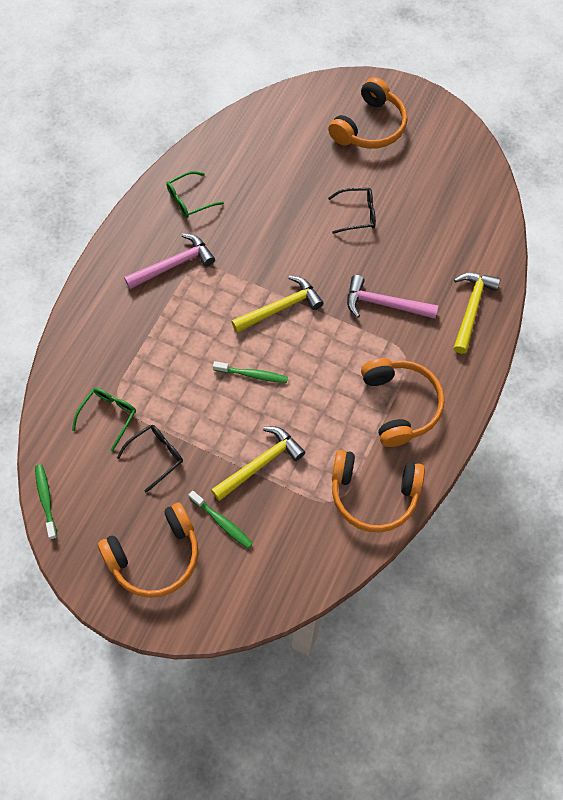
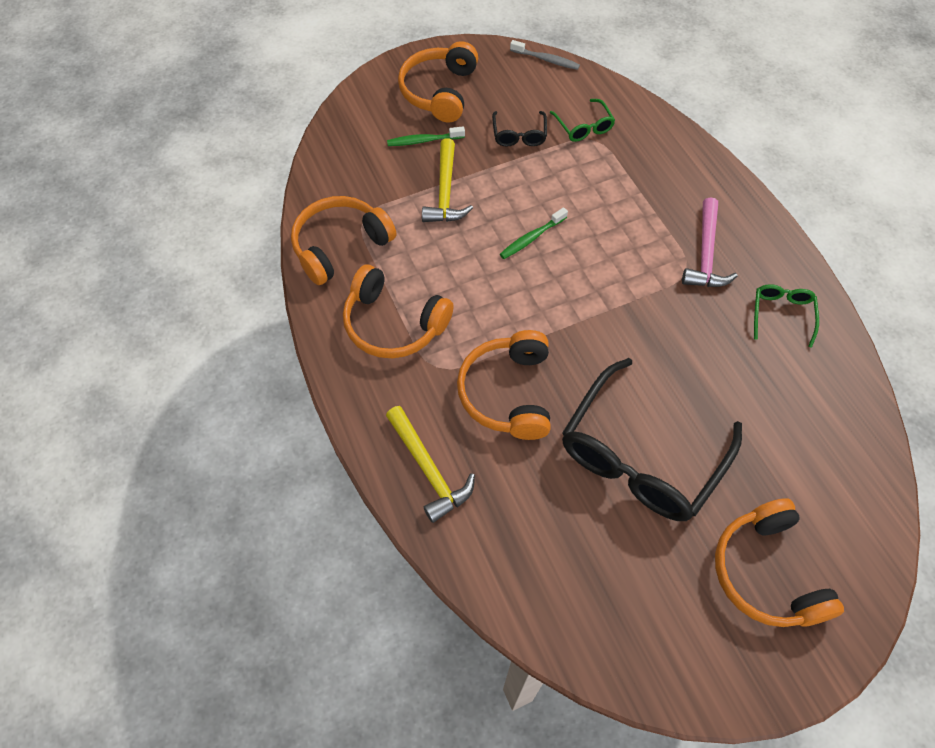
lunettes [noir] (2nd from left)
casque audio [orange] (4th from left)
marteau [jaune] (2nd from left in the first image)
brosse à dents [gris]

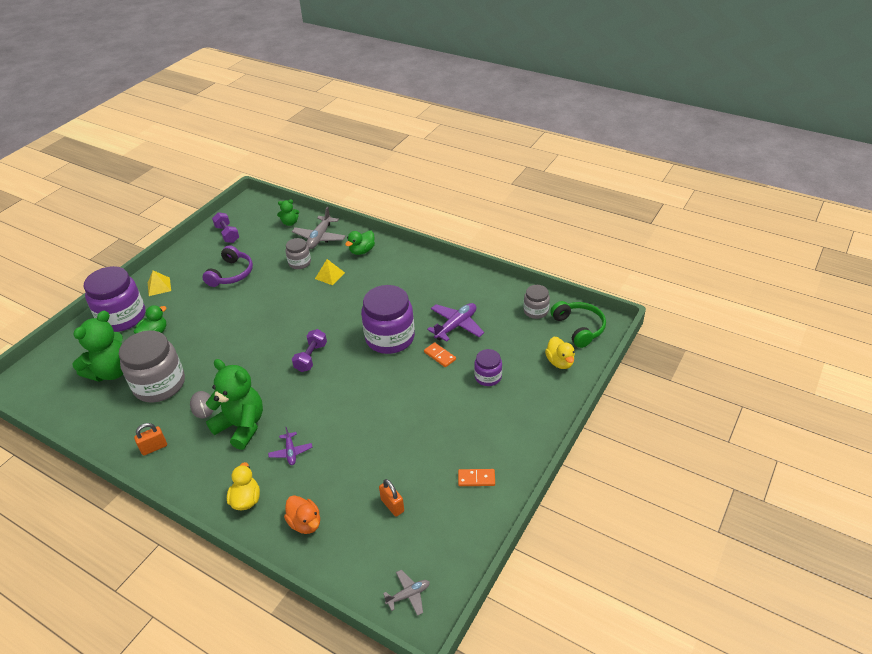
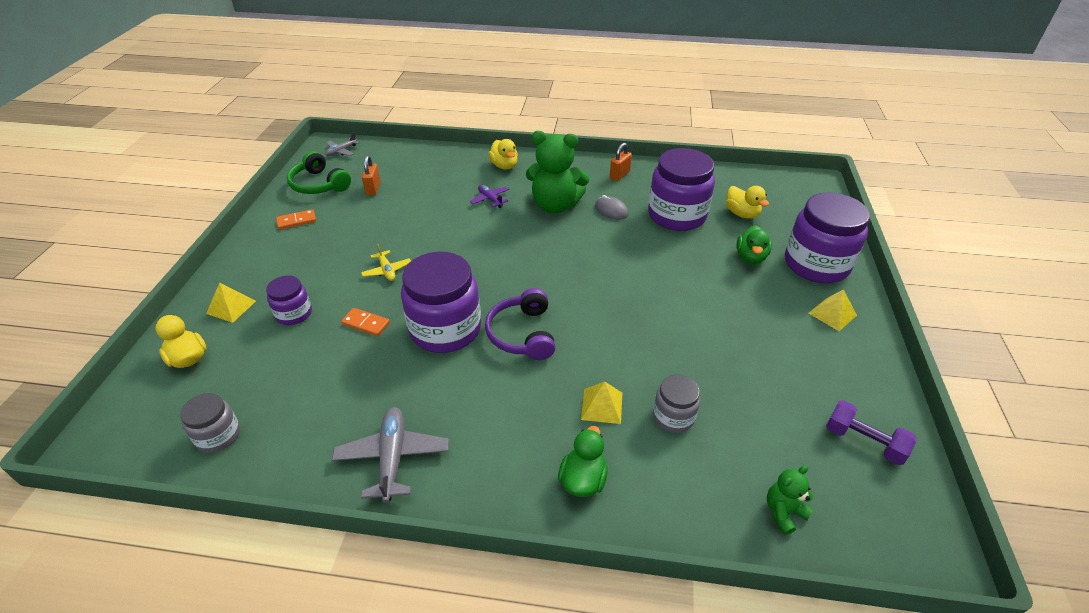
avion [gris] (2nd from left)
casque audio [violet]
casque audio [vert]
avion [violet] (2nd from left in the first image)
canard [jaune] (3rd from left)
haltère [violet] (2nd from left in the first image)
bocal [violet] (3rd from left)
cadenas [orange] (1st from left)
canard [orange]
avion [jaune]
pyramide [jaune] (1st from left)

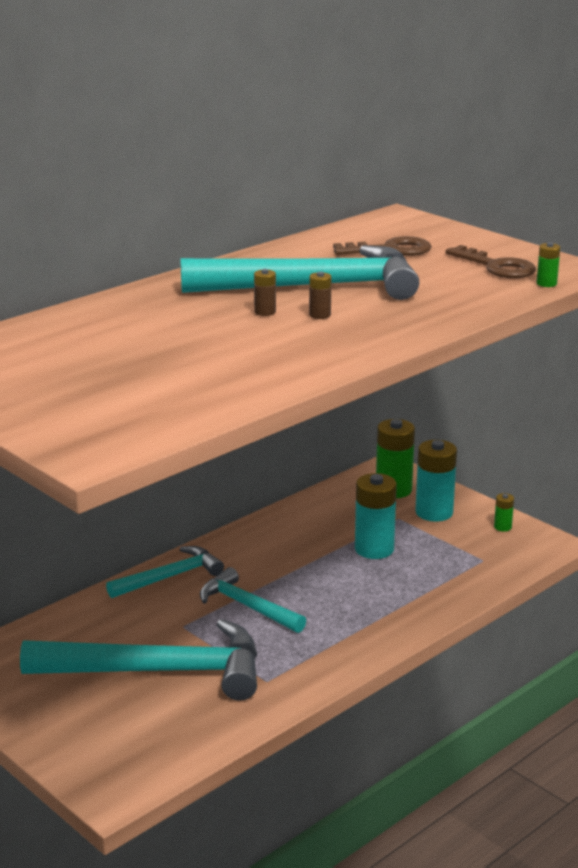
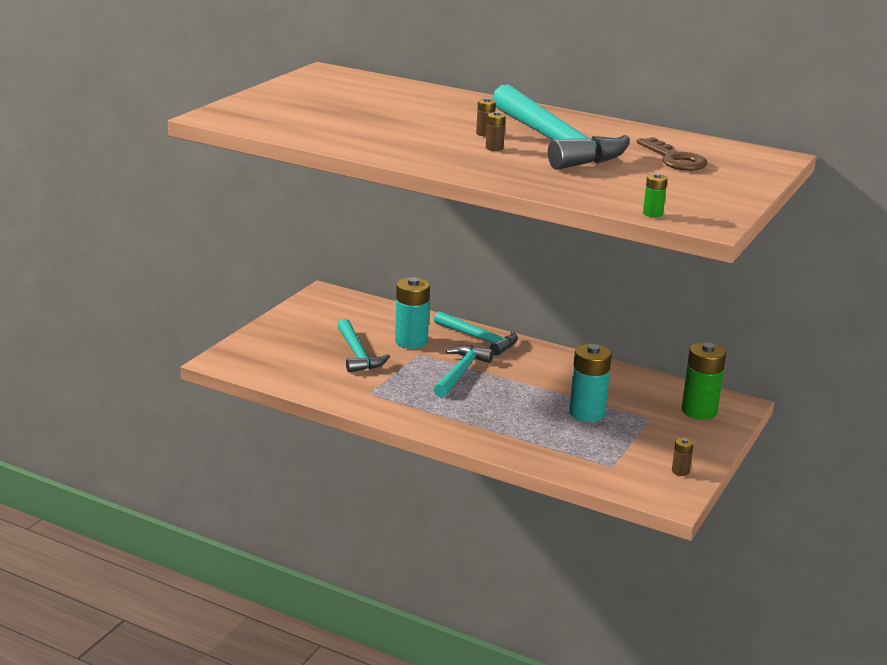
clé [marron] (2nd from left in the first image)
pile [turquoise] (1st from left)
pile [marron] (3rd from left)
marteau [turquoise] (1st from left)

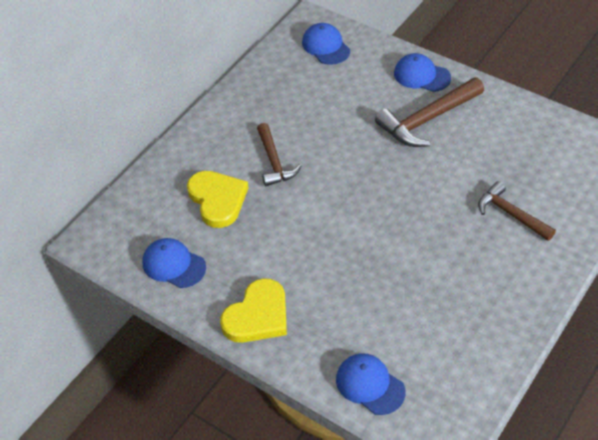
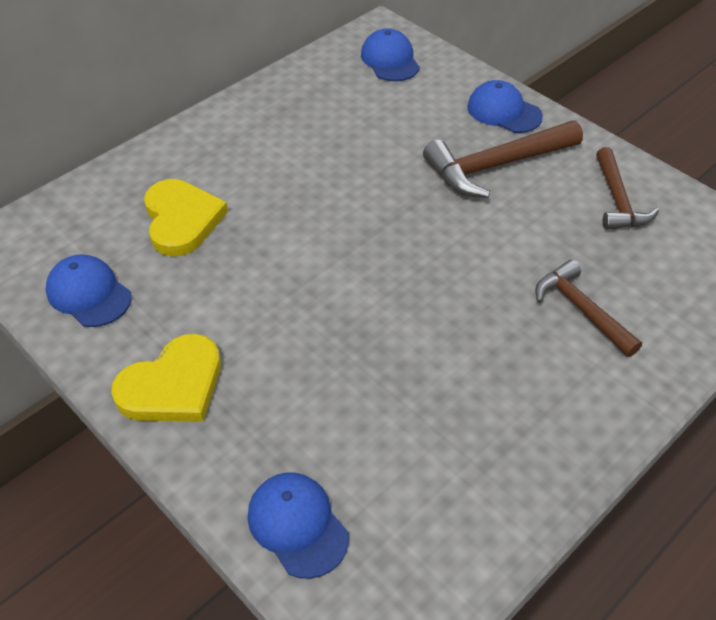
marteau [marron] (3rd from left)

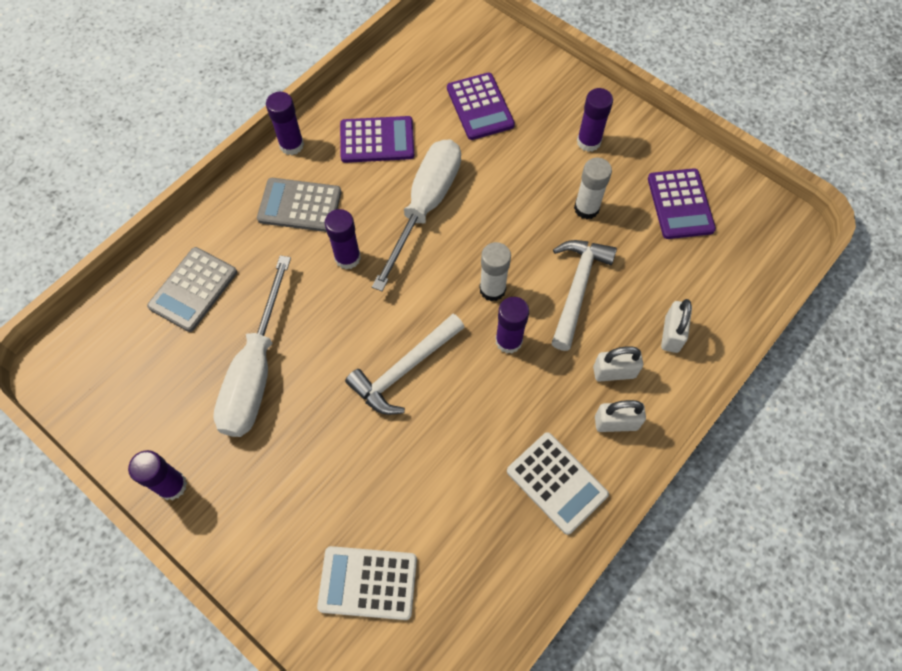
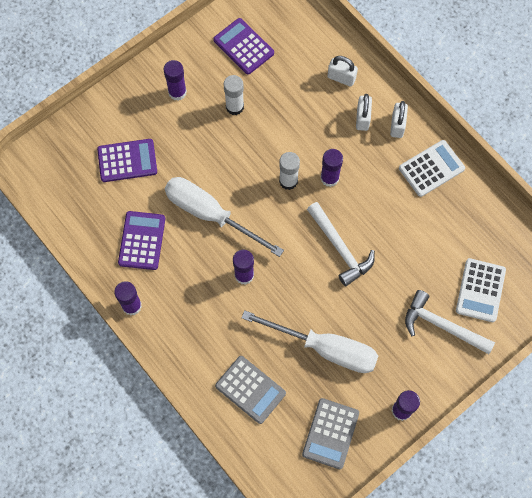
calculatrice [violet] (3rd from left)
calculatrice [gris] (2nd from left)
marteau [blanc] (2nd from left)

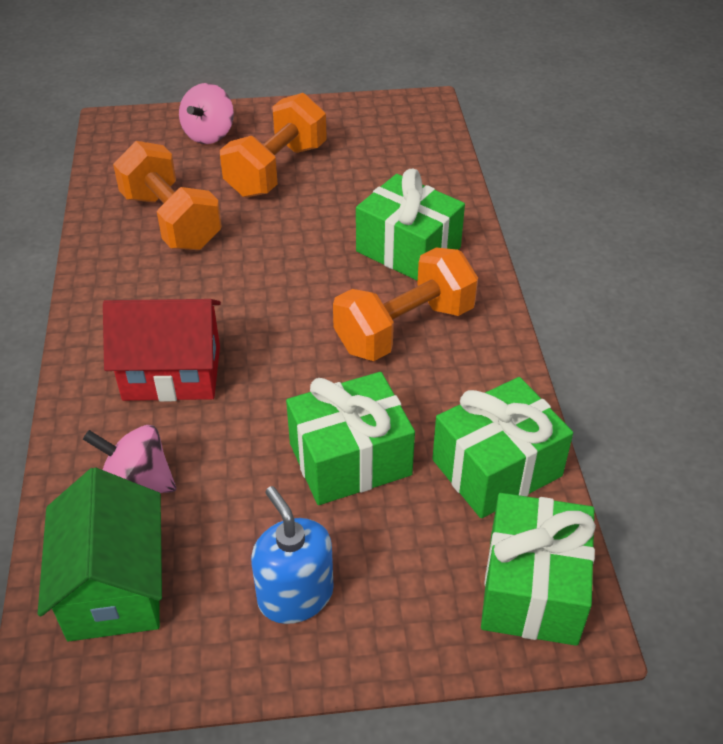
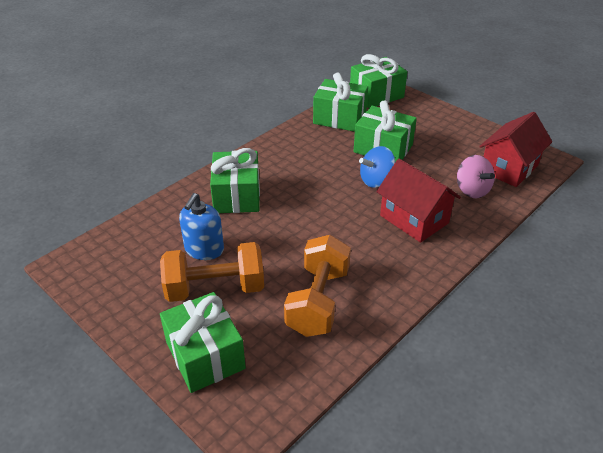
cadeau [vert] (1st from left)
haltère [orange] (3rd from left in the first image)
maison [rouge] (2nd from left)
distributeur de savon [bleu]
toupie [bleu]

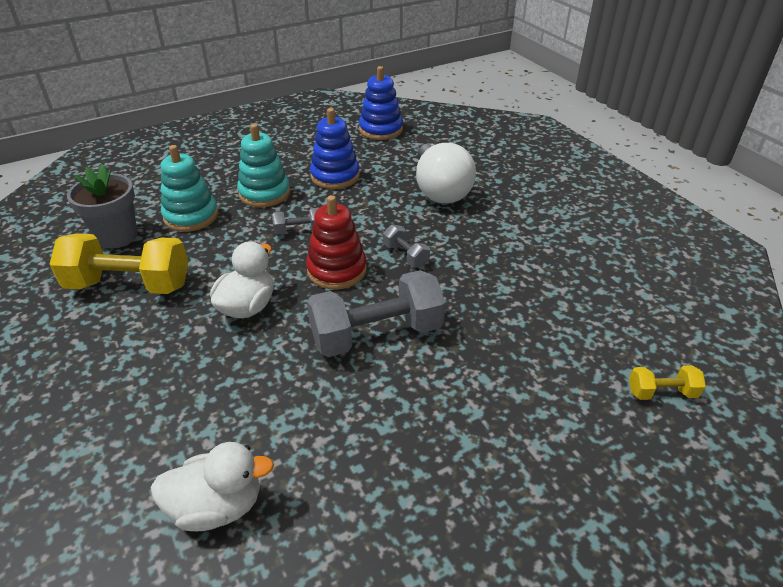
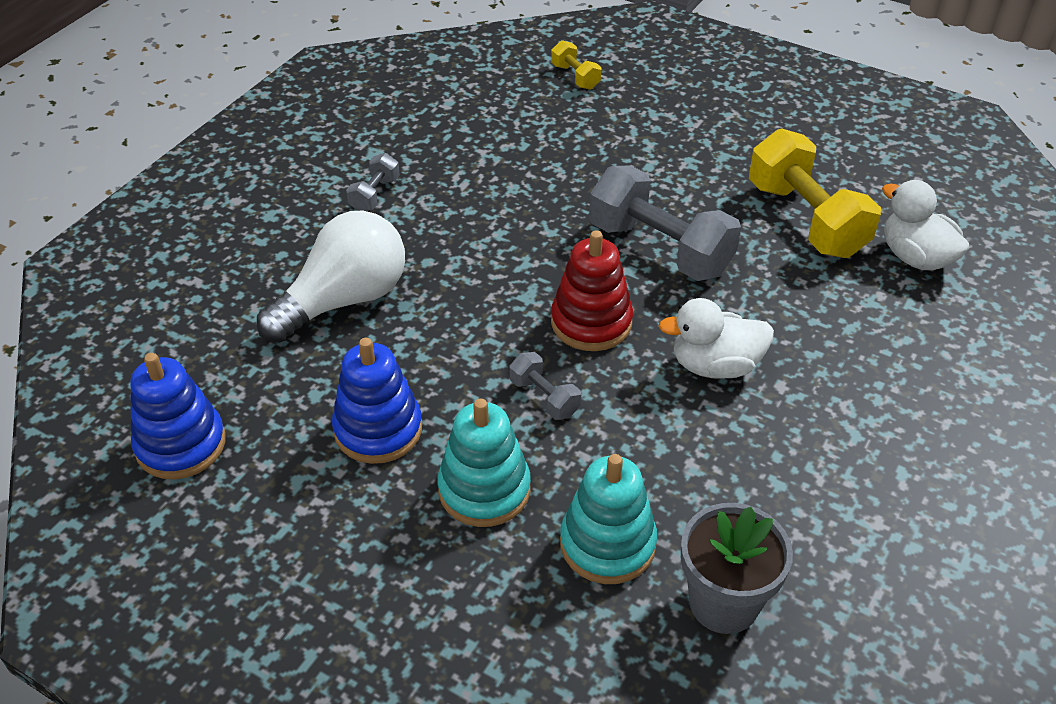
haltère [gris] (1st from left)
haltère [jaune] (2nd from left)

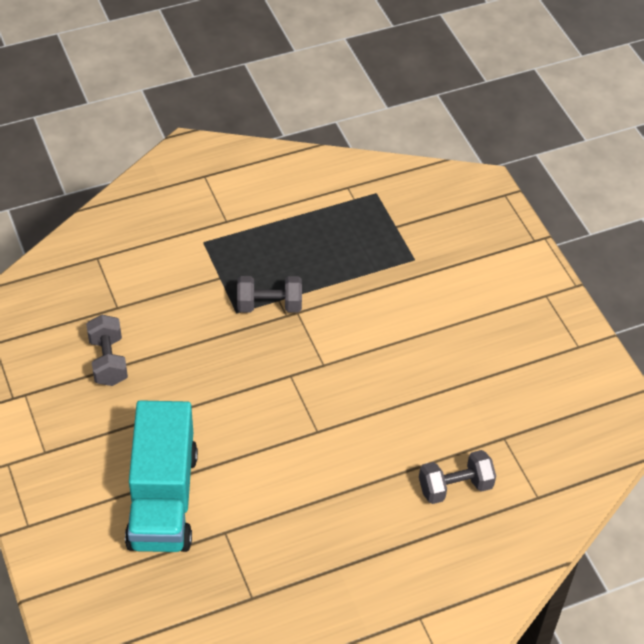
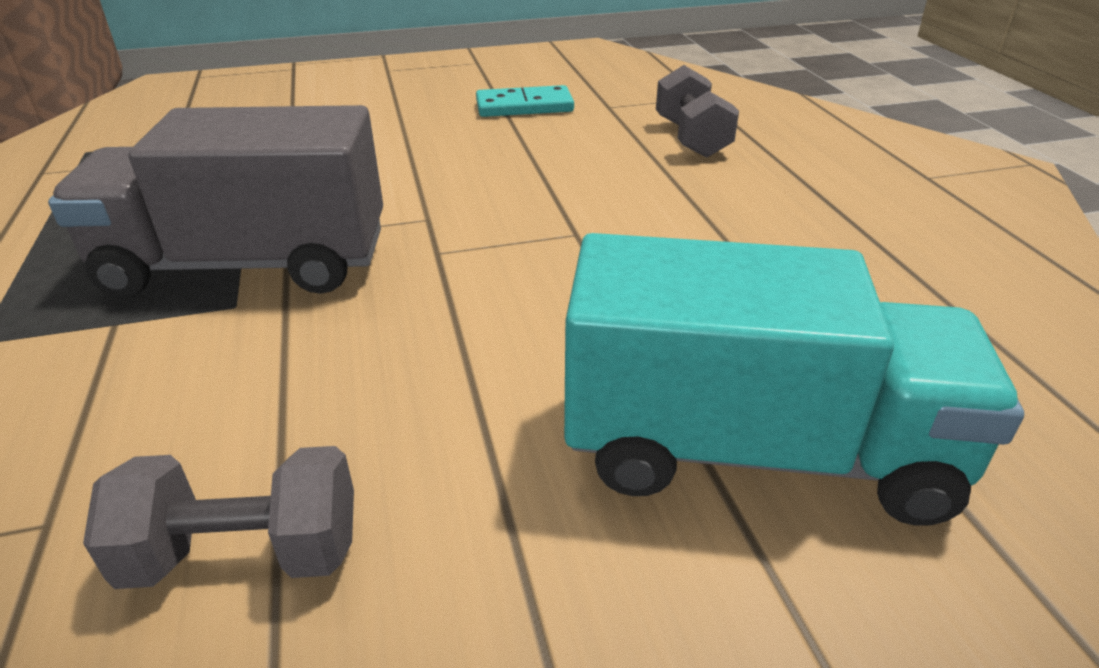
camion [gris]
domino [turquoise]

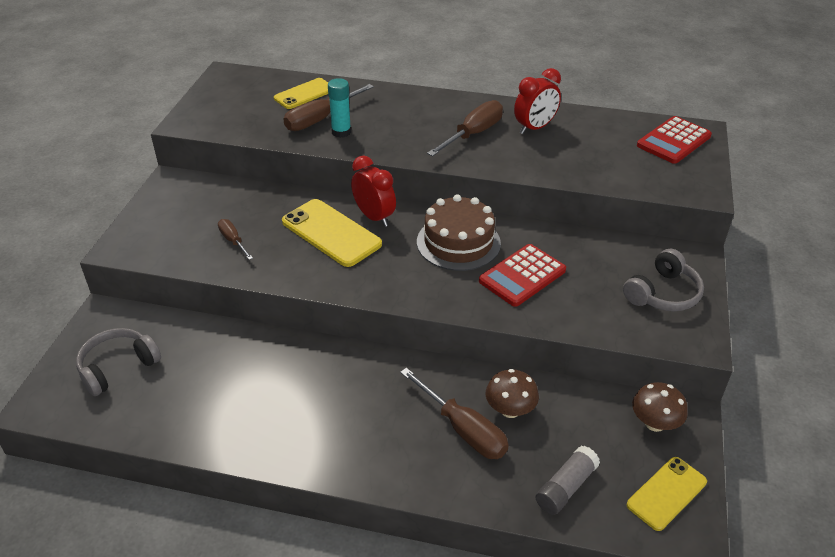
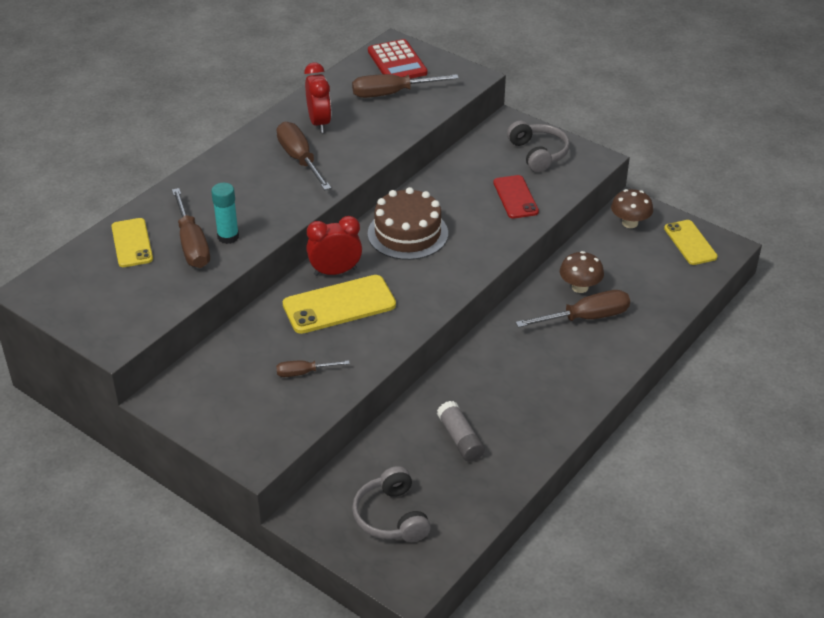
calculatrice [rouge] (1st from left in the first image)
bâton de colle [gris]
tournevis [marron] (4th from left)
téléphone [rouge]

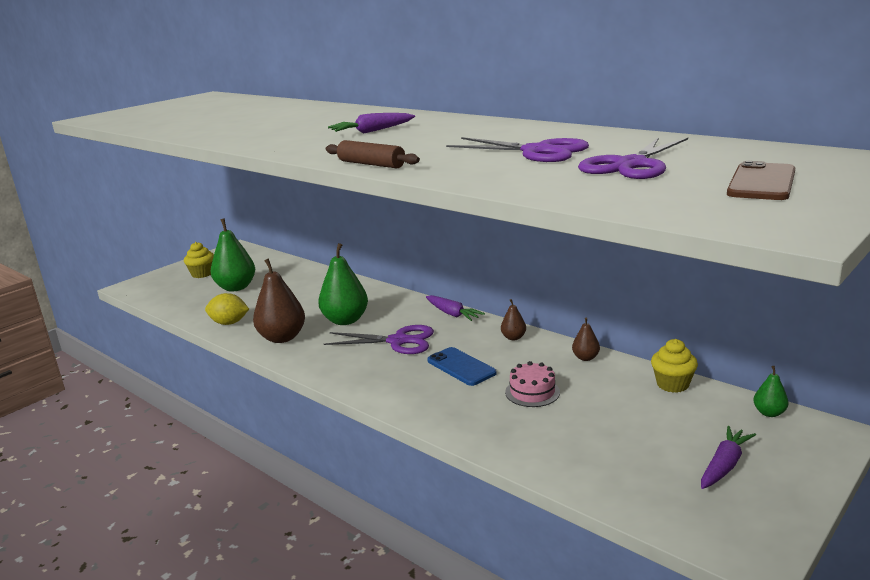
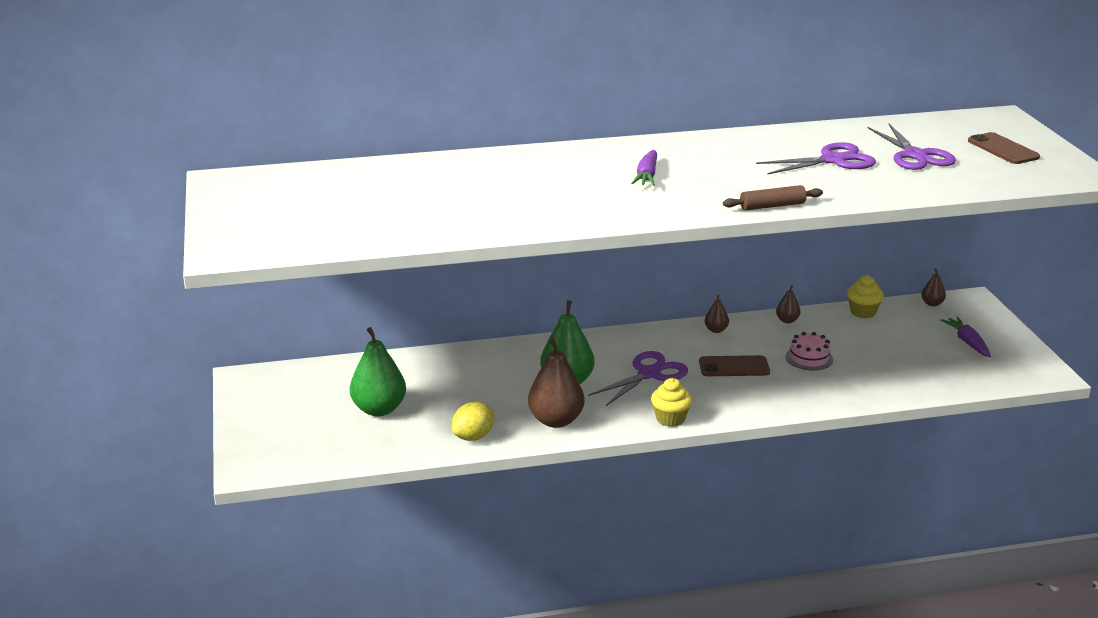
muffin [jaune] (1st from left)
carotte [violet] (2nd from left in the first image)
téléphone [marron] (1st from left)
poire [marron] (4th from left)

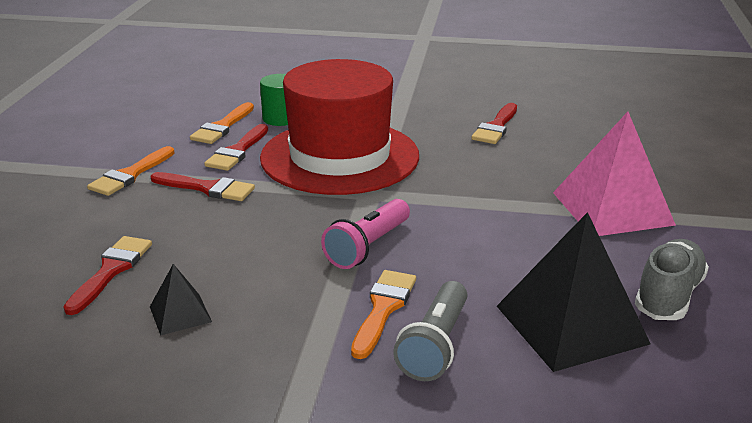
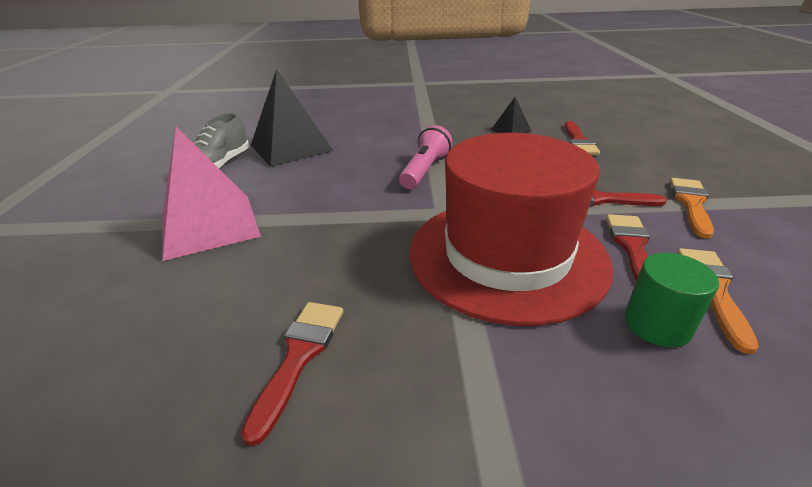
pinceau [orange] (3rd from left in the first image)
lampe de poche [gris]

